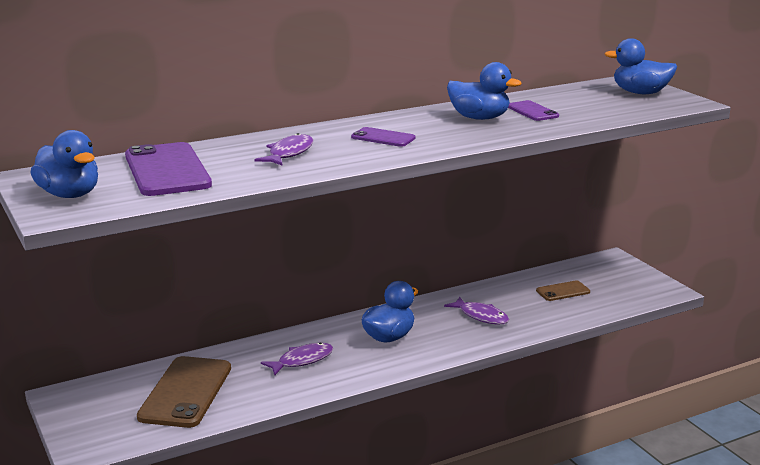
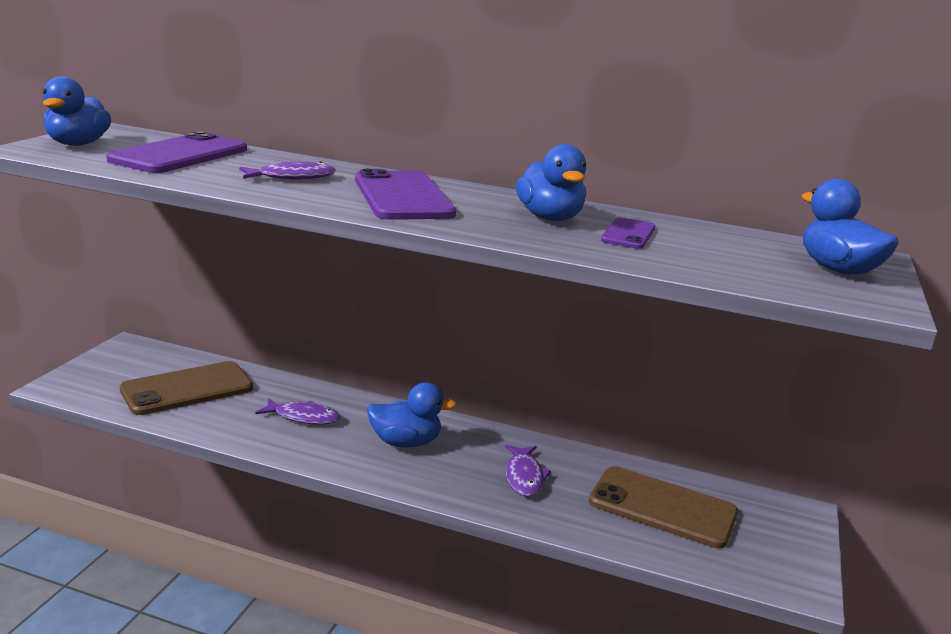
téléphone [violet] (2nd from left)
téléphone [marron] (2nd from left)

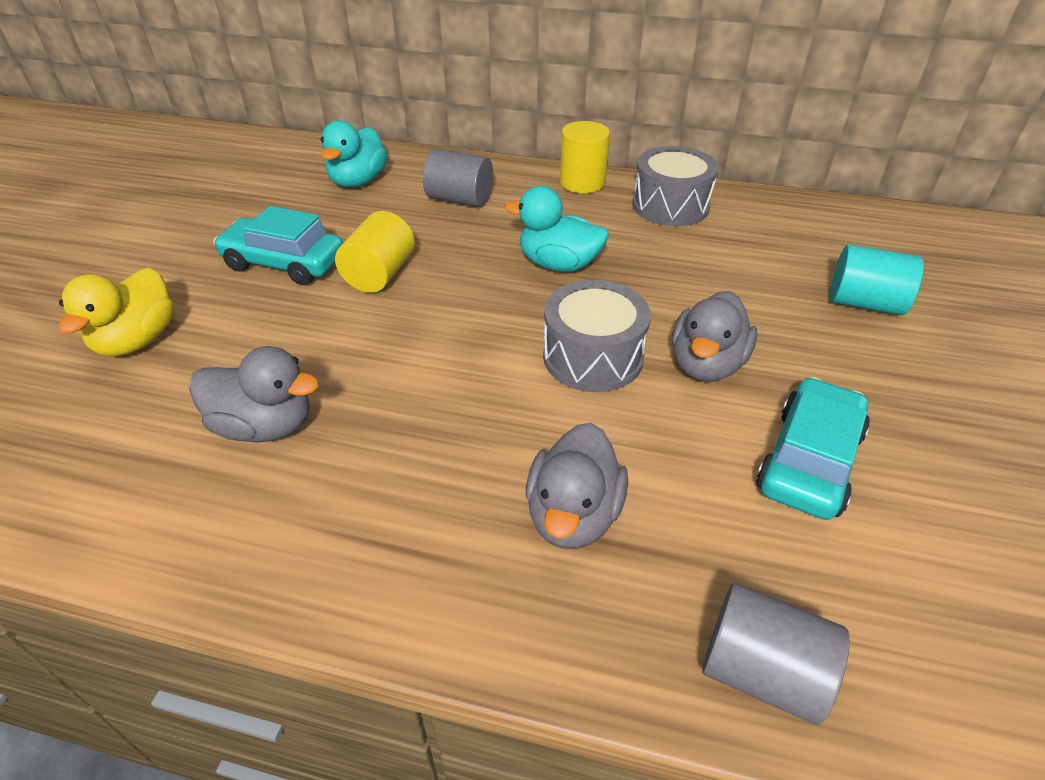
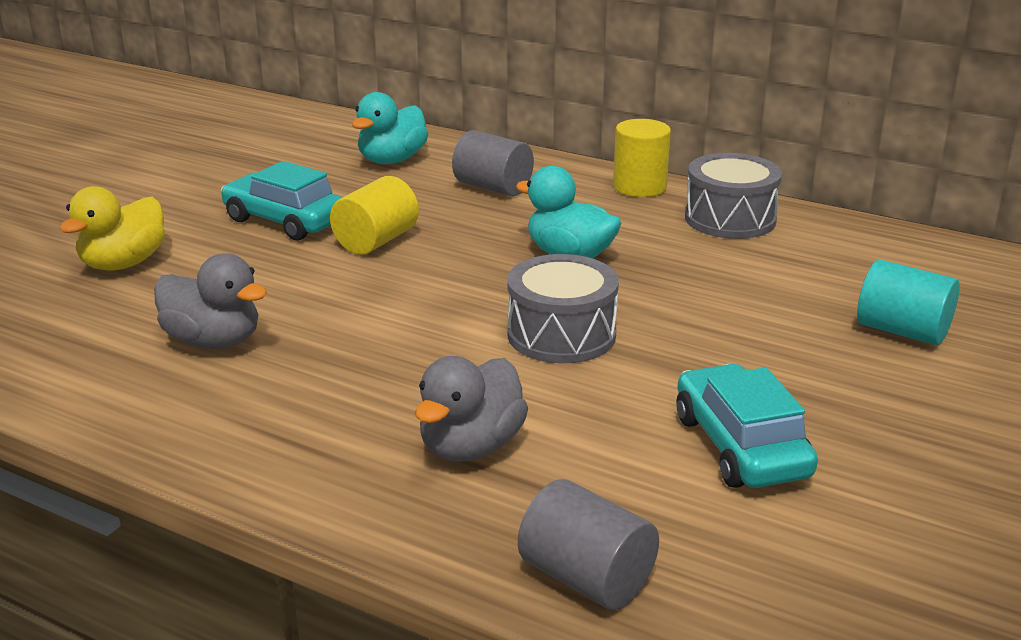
canard [gris] (3rd from left in the first image)
voiture [turquoise] (2nd from left)

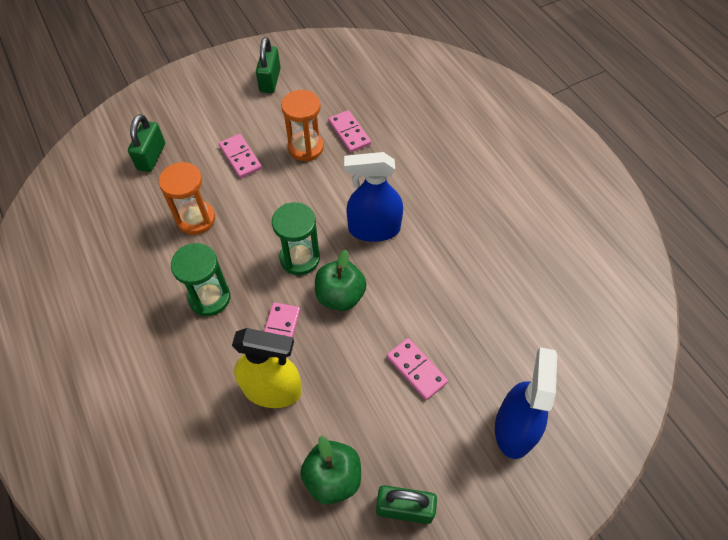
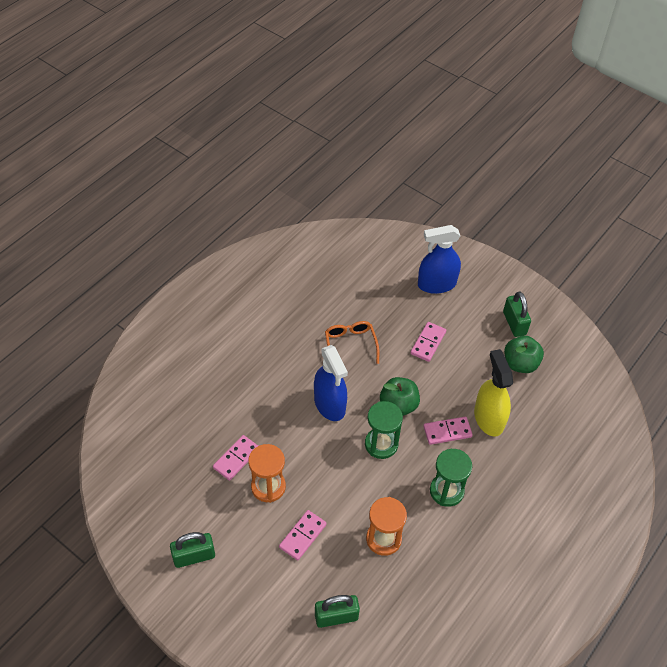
lunettes [orange]

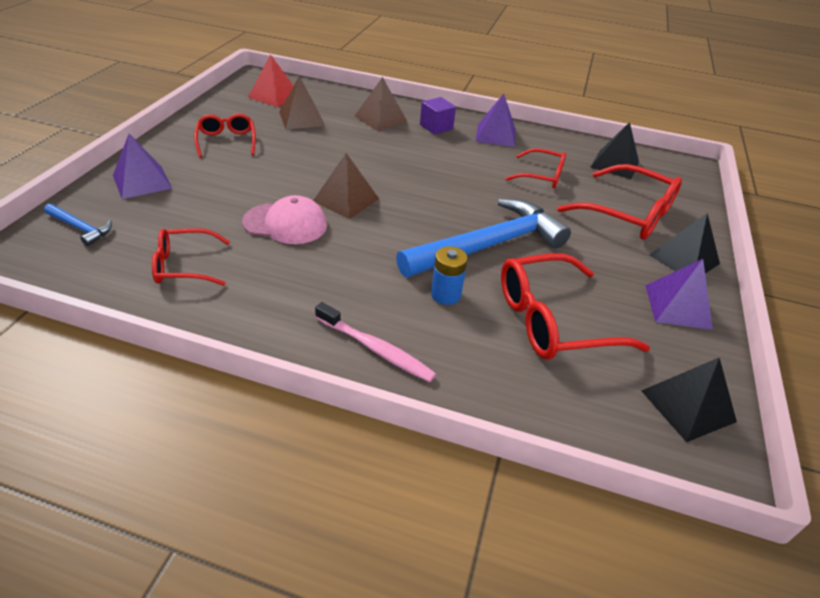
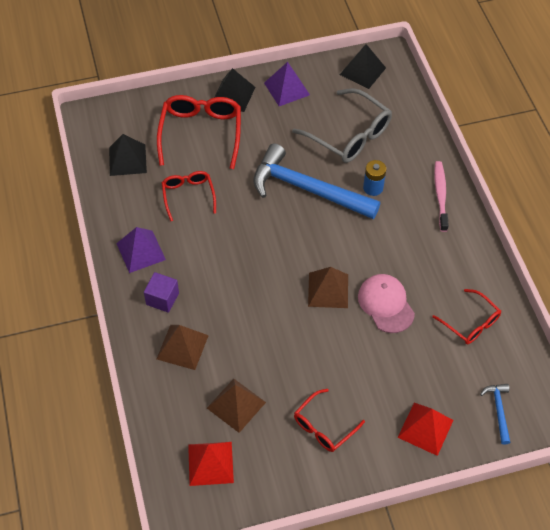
pyramide [rouge] (2nd from left)
lunettes [gris]

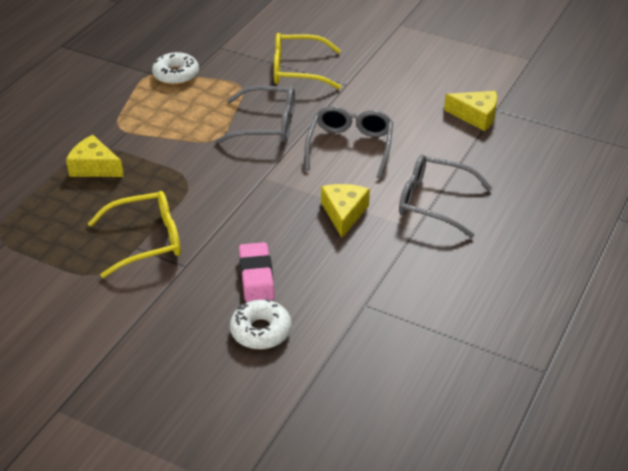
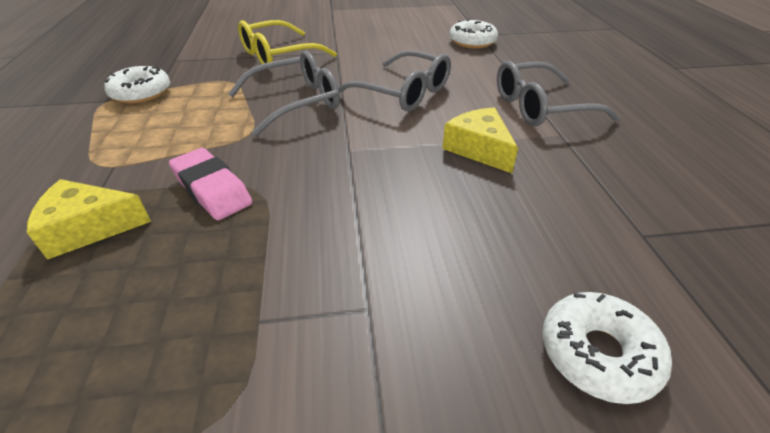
beignet [blanc] (2nd from left)
lunettes [gris] (2nd from left)
lunettes [jaune] (1st from left in the first image)
gomme [rose]

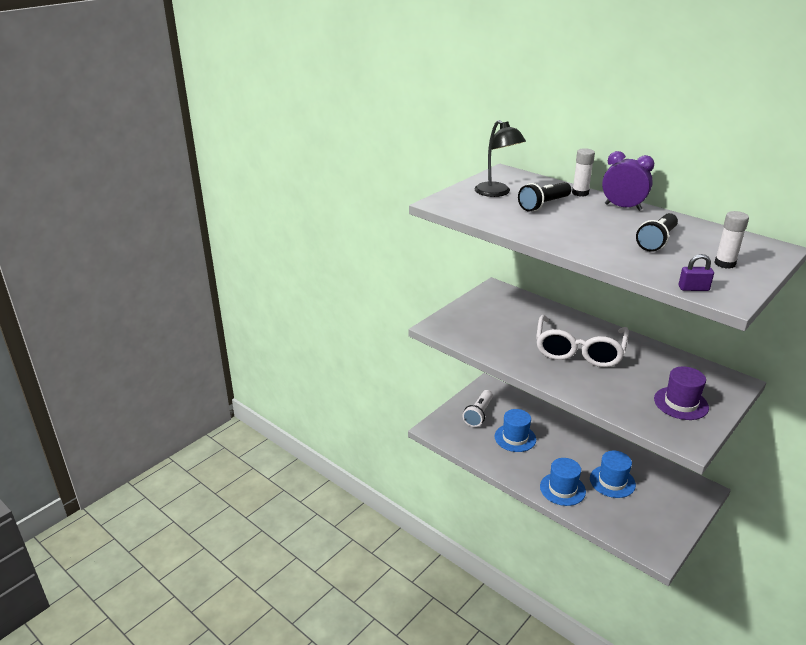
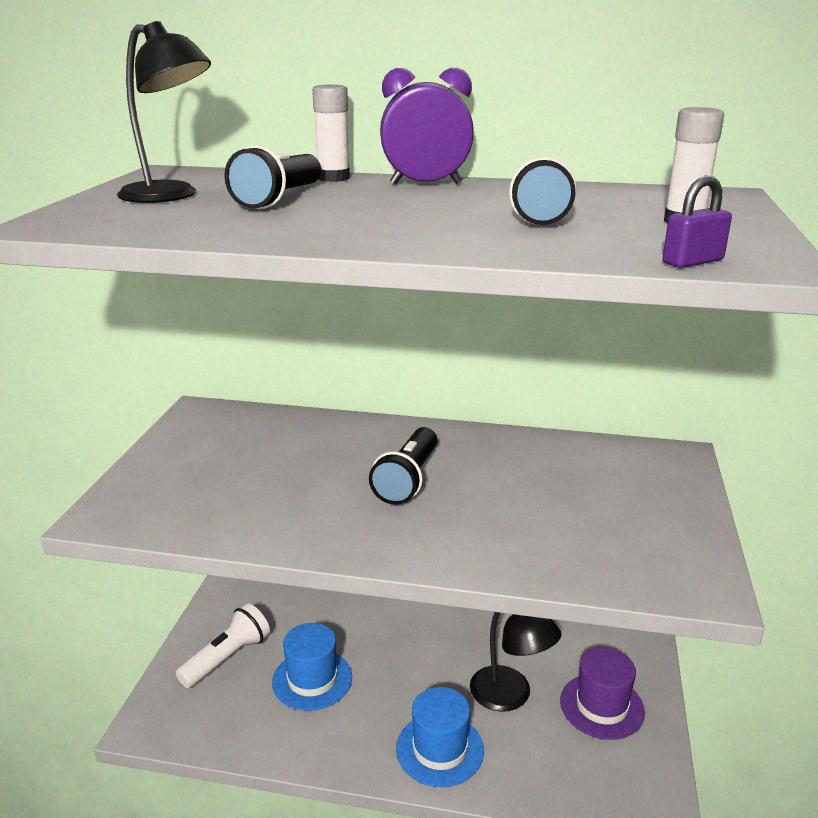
lampe de poche [noir] (2nd from left)
chapeau [violet]
lampe de poche [blanc]
lampe [noir] (2nd from left)

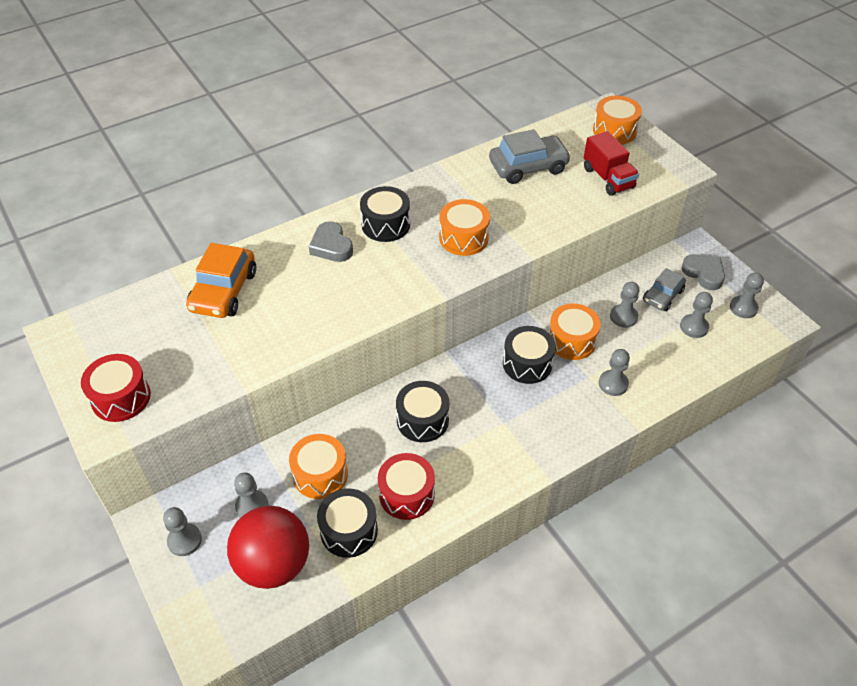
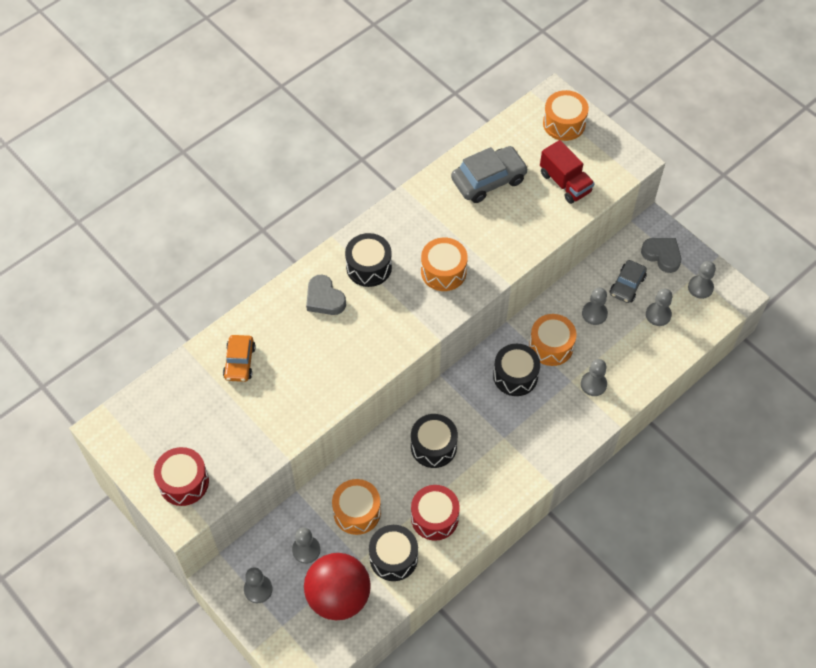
voiture [orange]

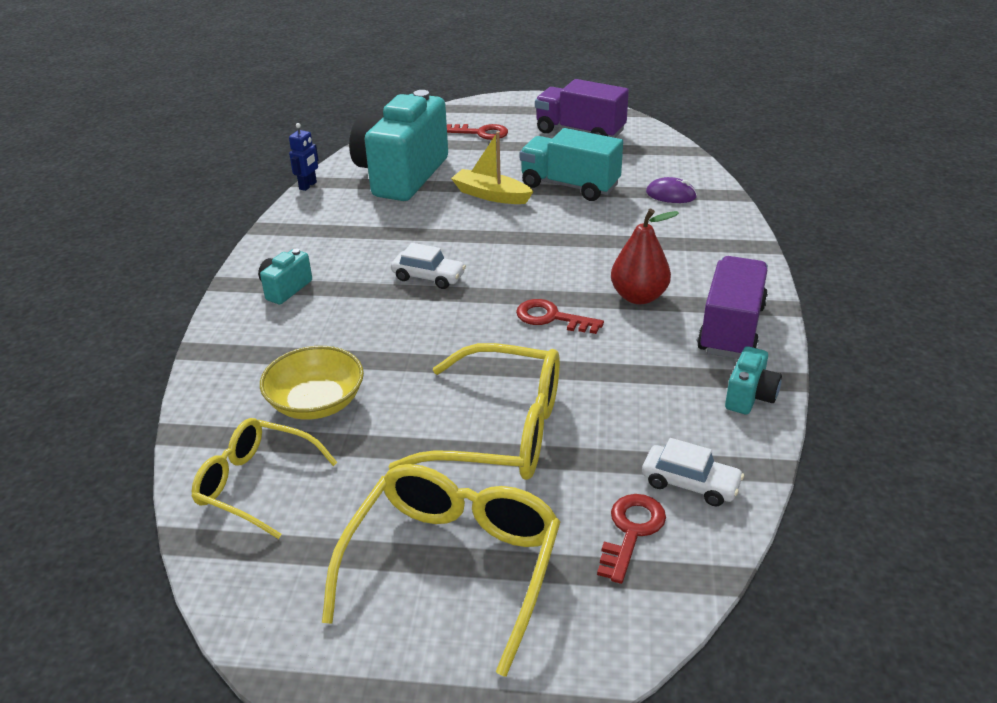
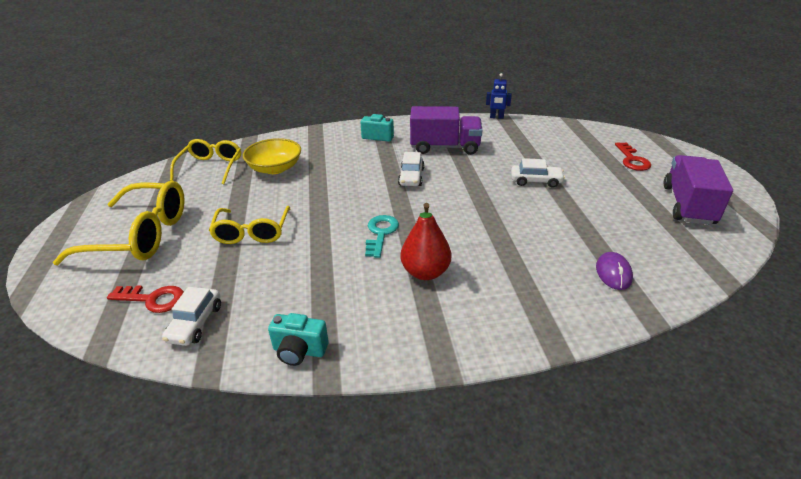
appareil photo [turquoise] (2nd from left in the first image)
camion [turquoise]
voiture [blanc] (3rd from left)
camion [violet] (1st from left)
clé [turquoise]
lunettes [jaune] (3rd from left)

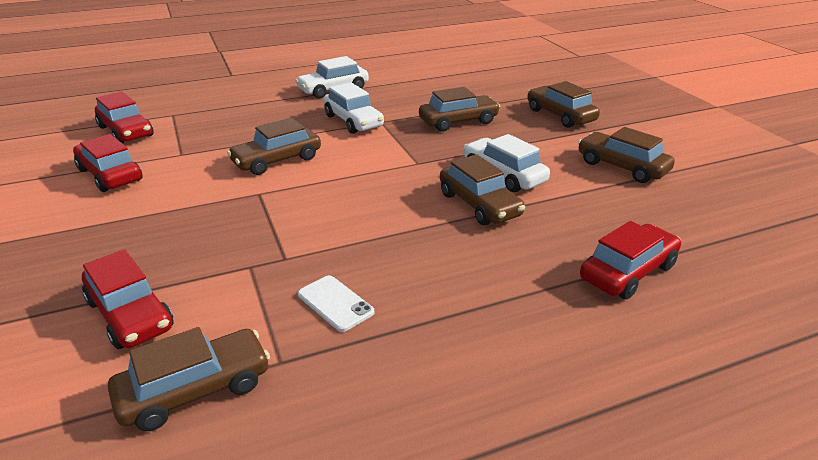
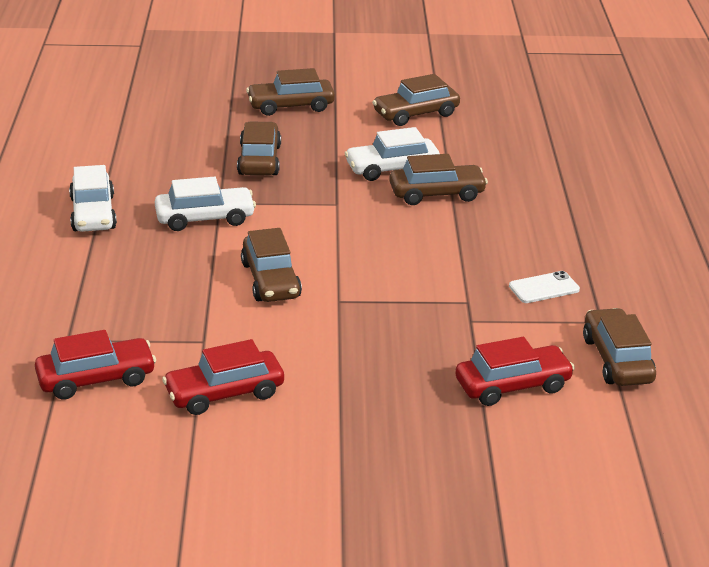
voiture [rouge] (4th from left in the first image)

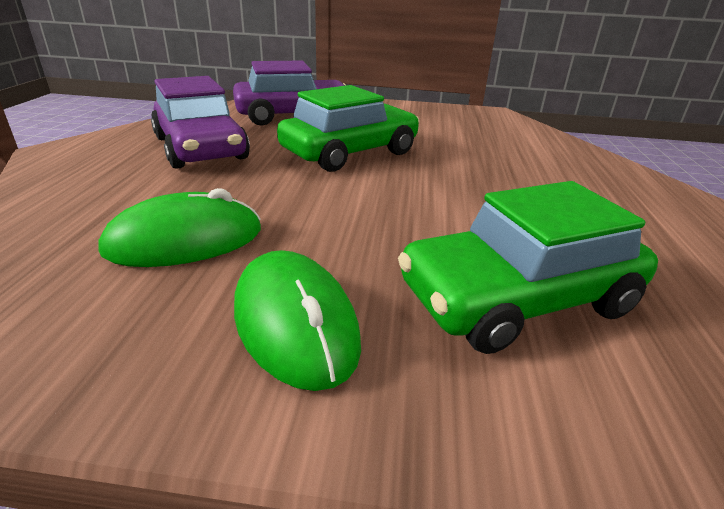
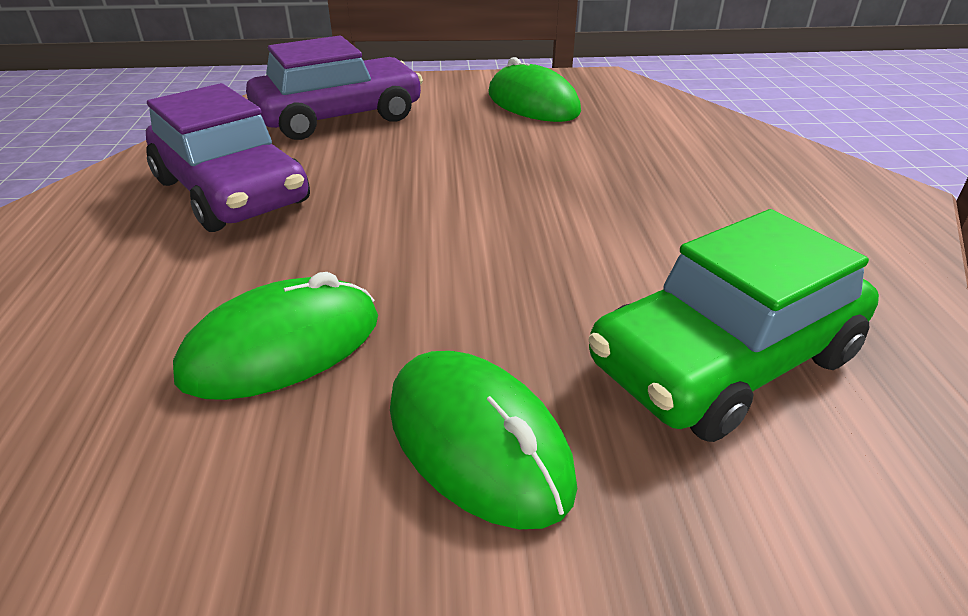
voiture [vert] (1st from left in the first image)
souris [vert] (3rd from left)

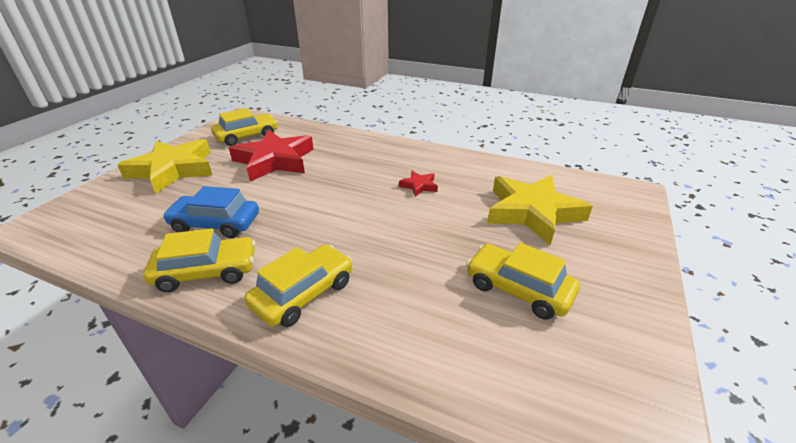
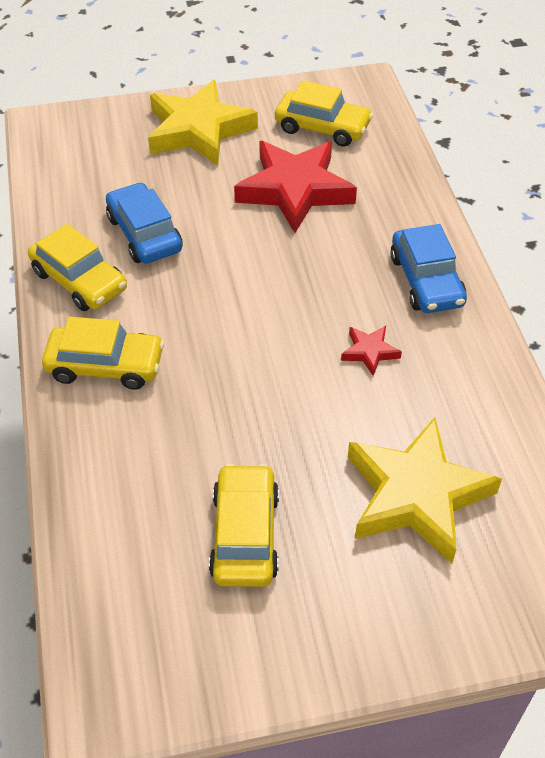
voiture [bleu] (2nd from left)

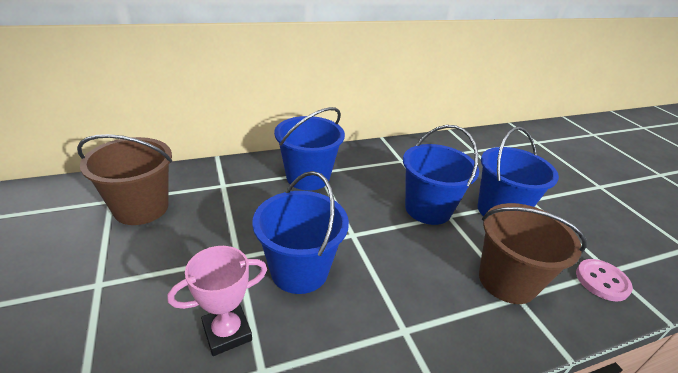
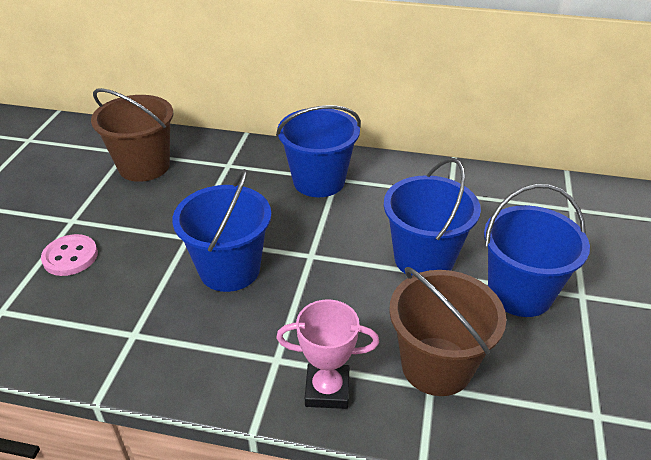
trophée [rose]
bouton [rose]

